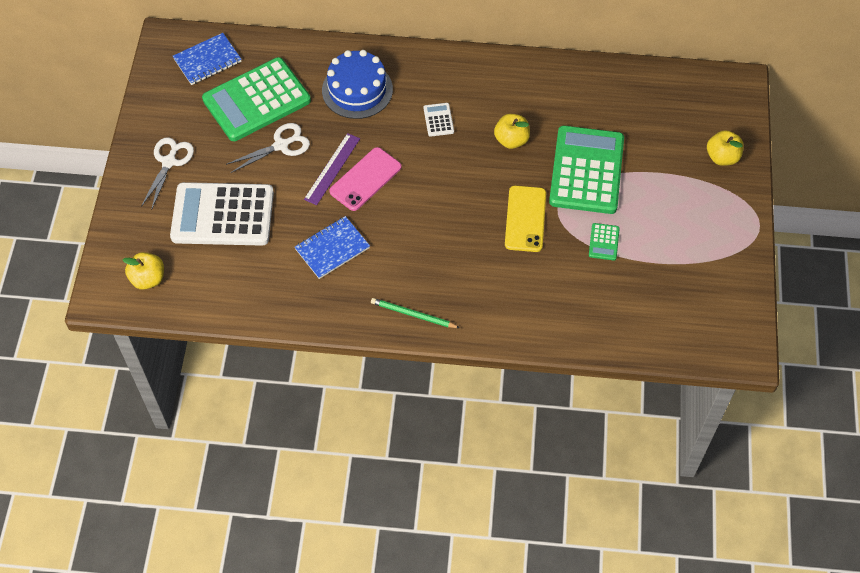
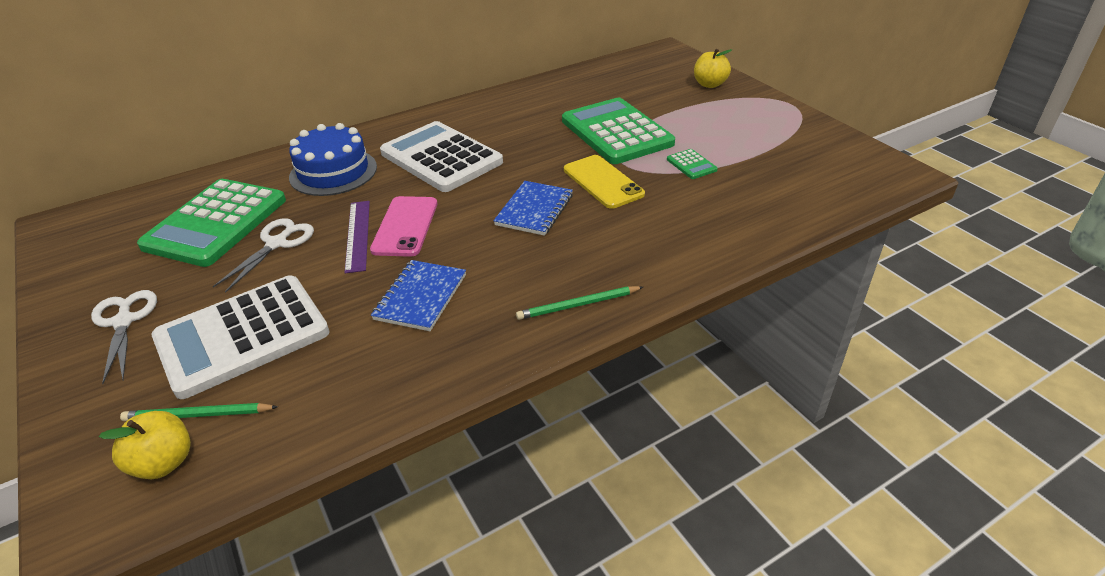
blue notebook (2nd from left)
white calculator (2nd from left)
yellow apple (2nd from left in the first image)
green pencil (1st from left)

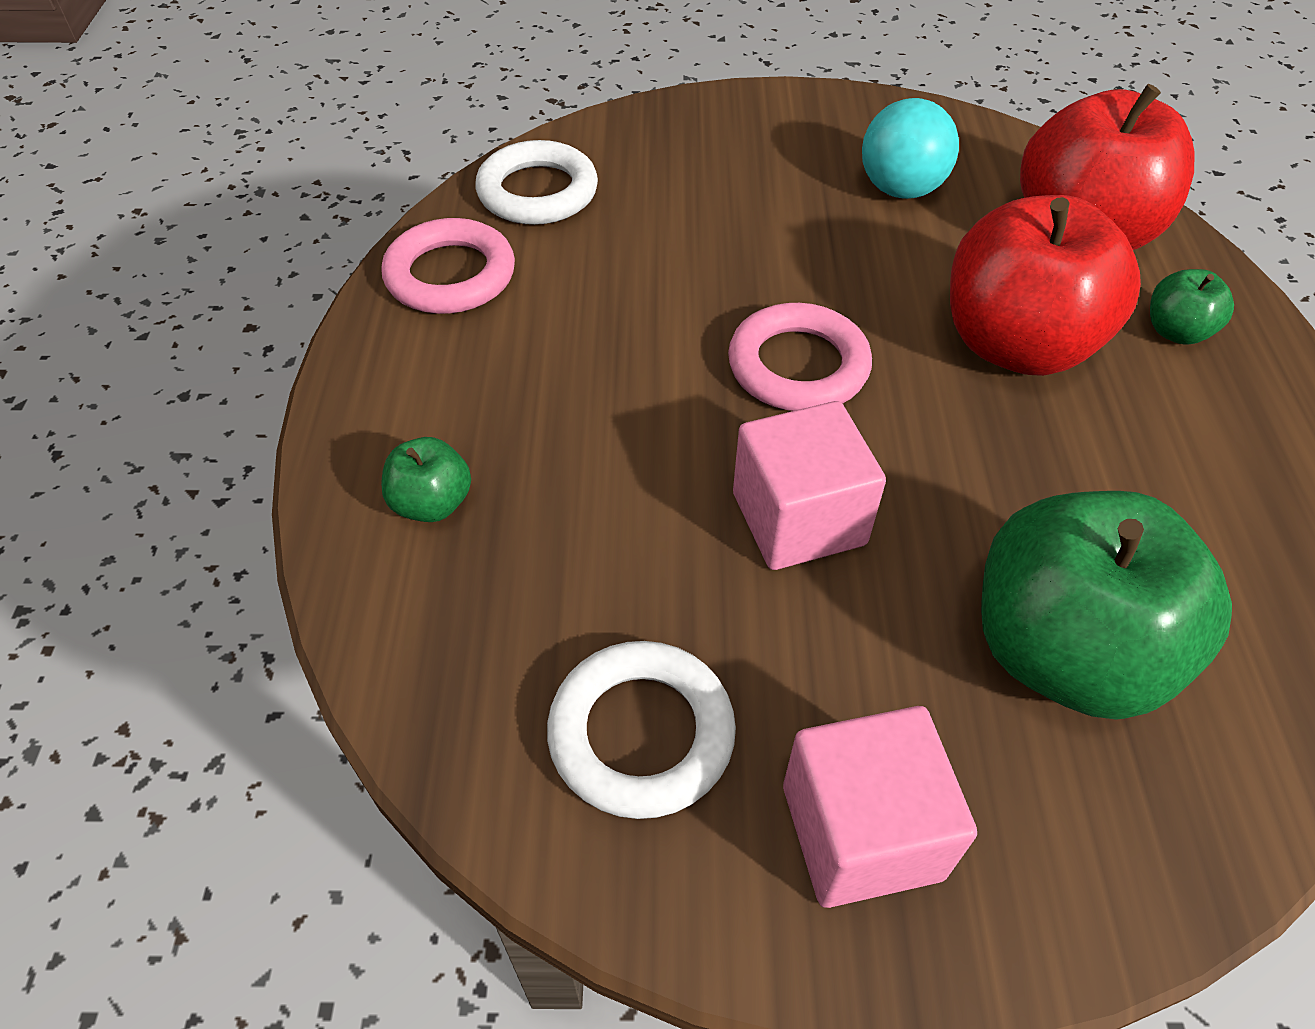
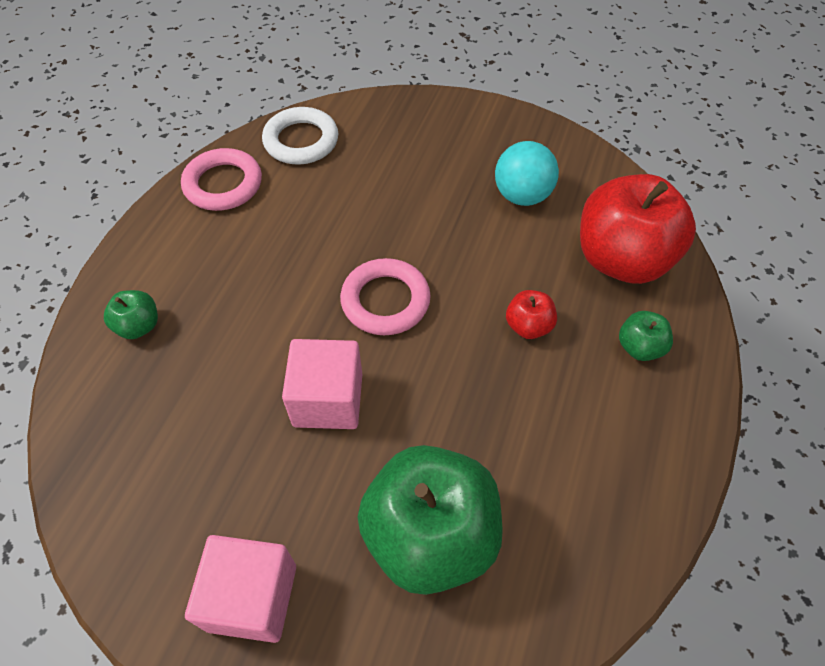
white ring (2nd from left in the first image)
red apple (1st from left)

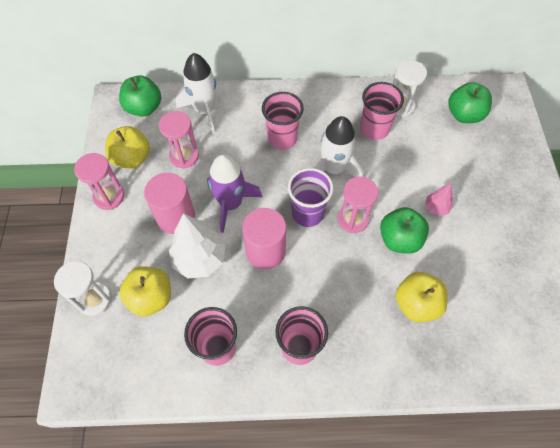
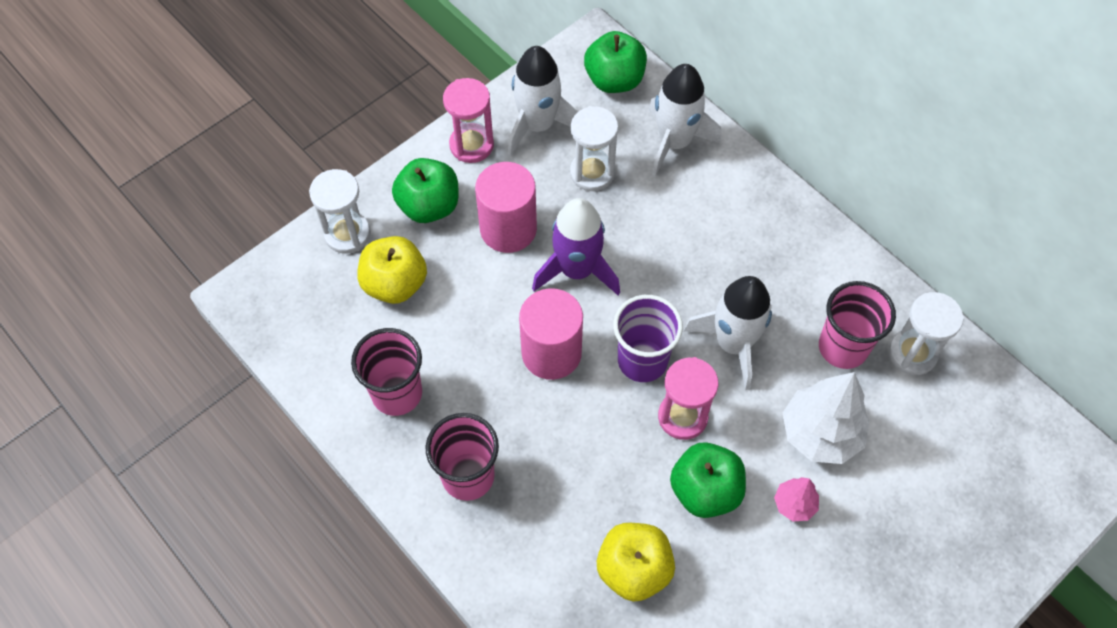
white rocket (1st from left)
white hourglass (2nd from left)
white tree
pink cup (2nd from left in the first image)
green apple (1st from left)

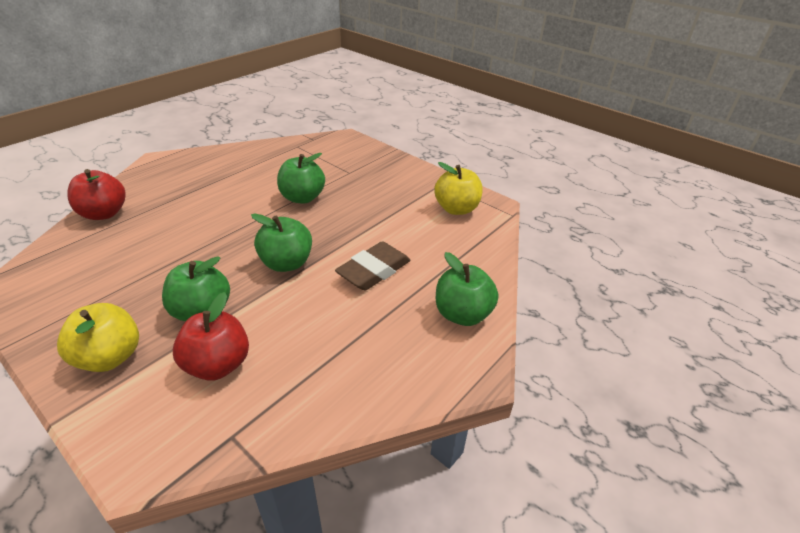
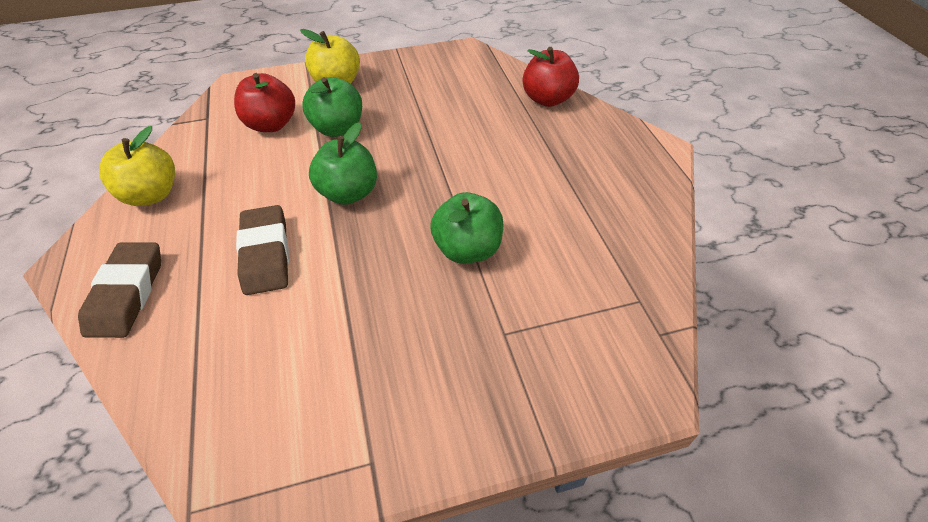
yellow apple (1st from left)
brown eraser (1st from left)

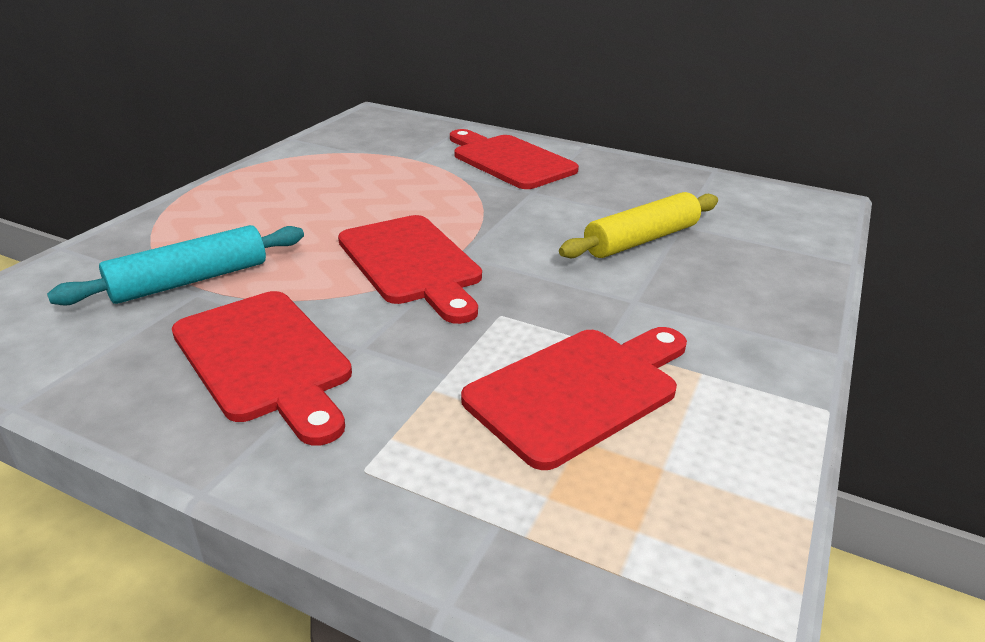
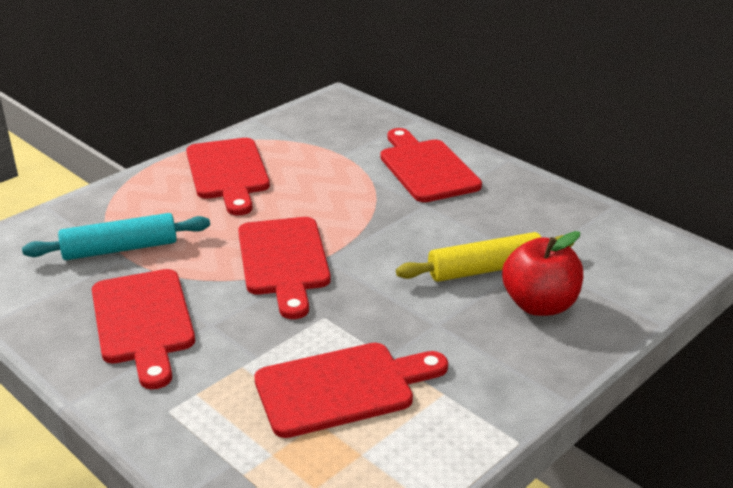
red cutting board (2nd from left)
red apple

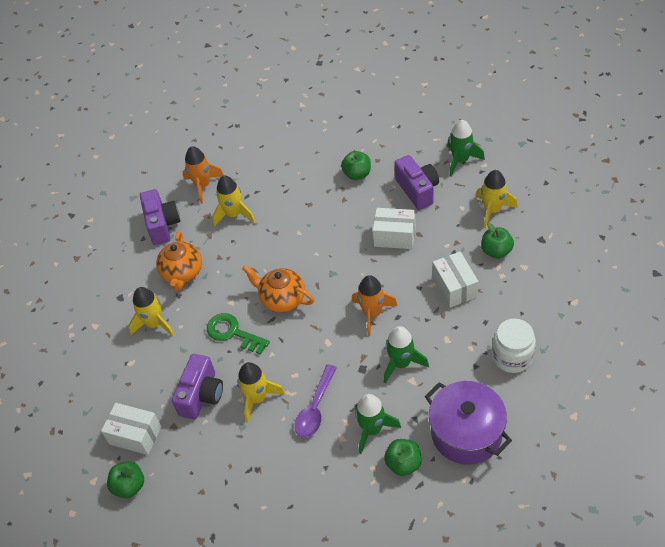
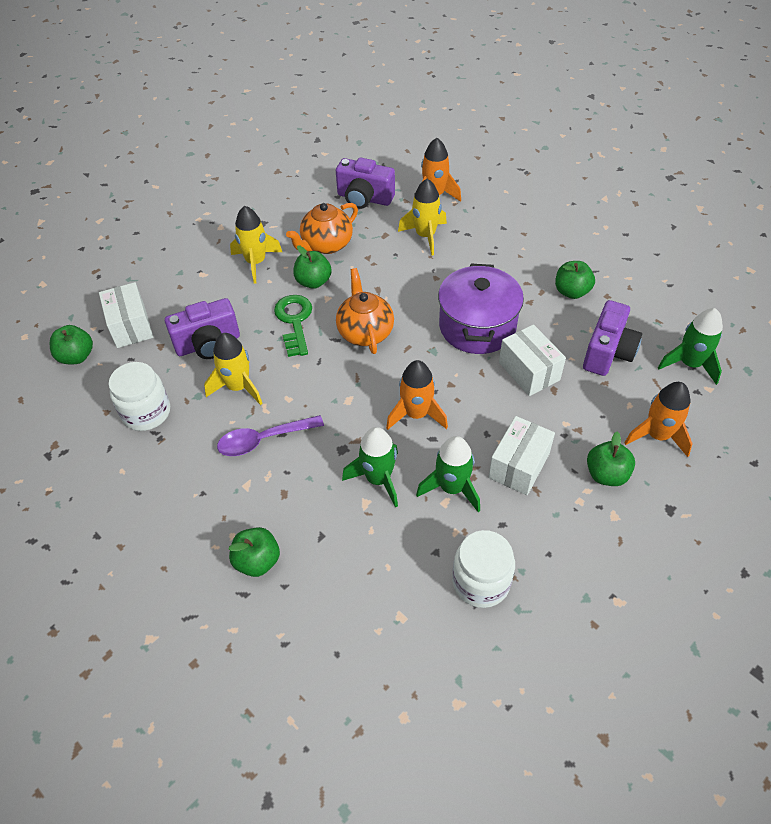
purple camera (2nd from left)
green rocket (2nd from left)
purple pot
orange rocket (3rd from left)
white jar (1st from left)
green apple (3rd from left)

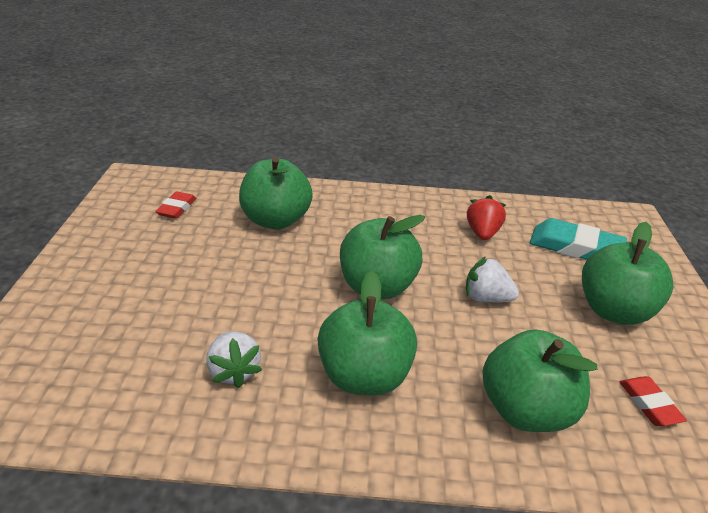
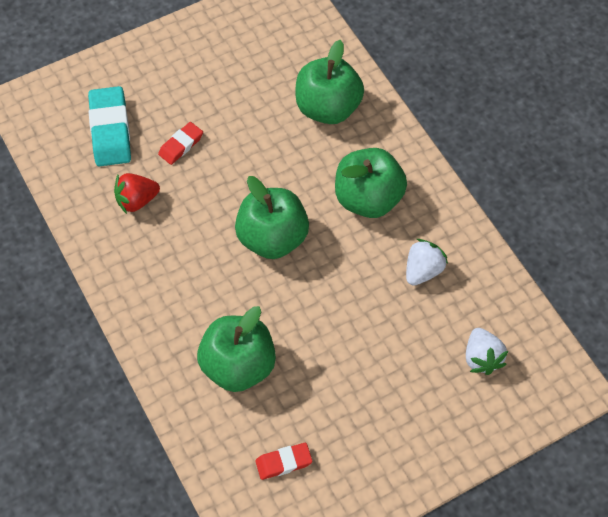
white strawberry (2nd from left)
green apple (5th from left in the first image)
red eraser (1st from left)

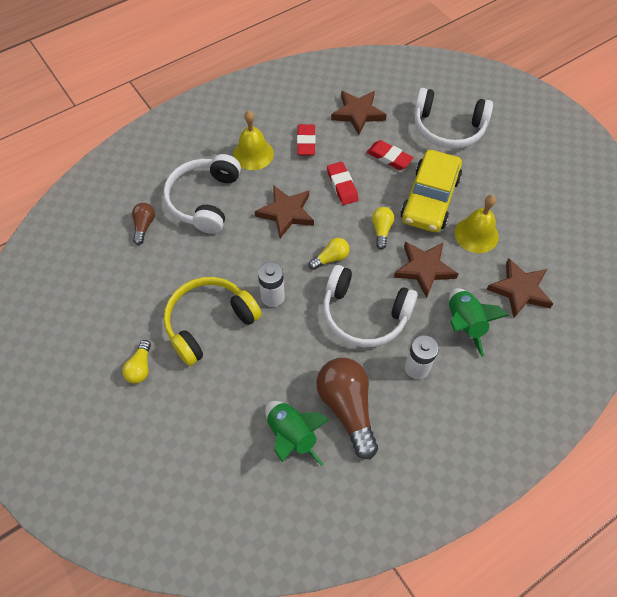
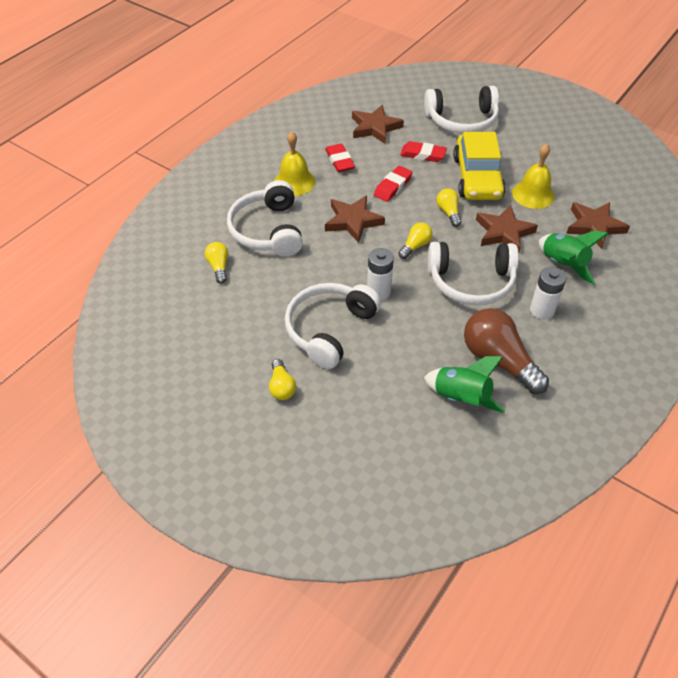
yellow light bulb (1st from left)
white headphones (2nd from left)
red eraser (2nd from left)

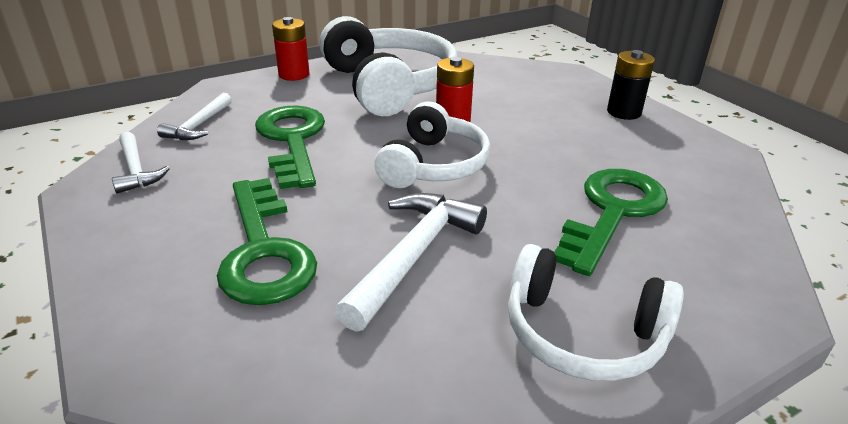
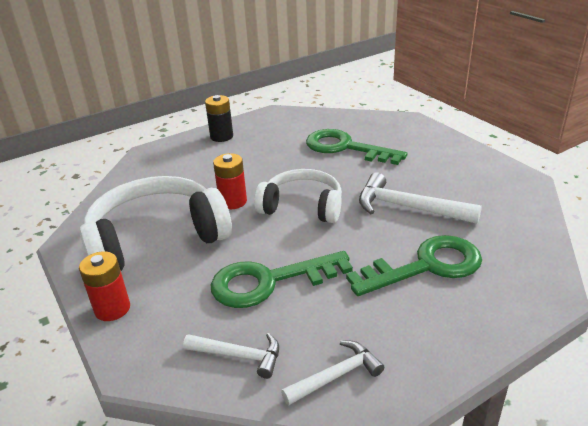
white headphones (3rd from left in the first image)

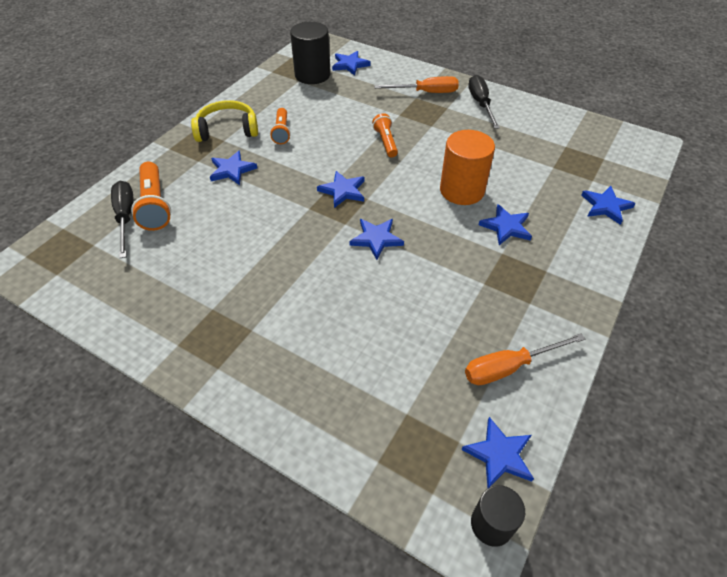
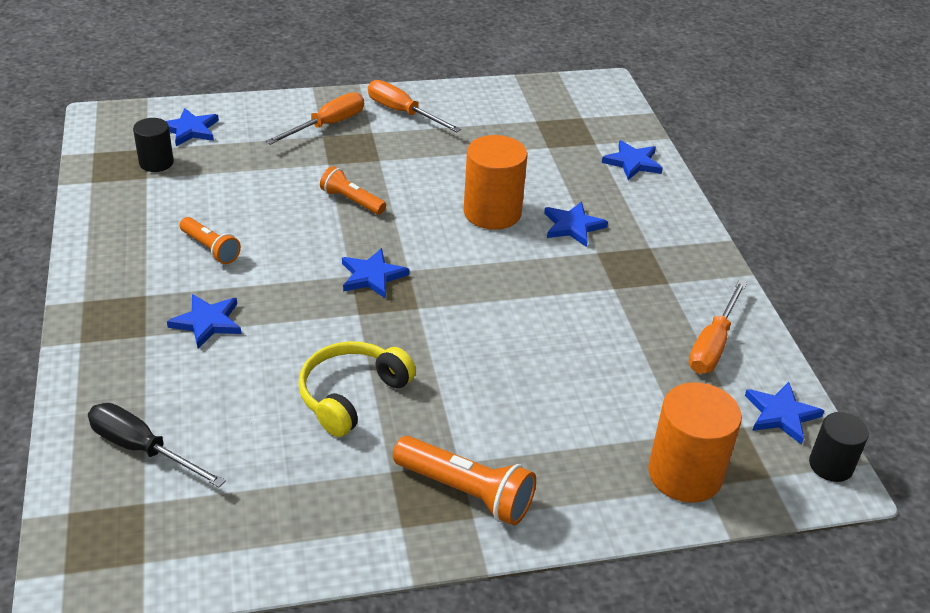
orange flashlight (3rd from left)
yellow headphones
black cylinder (1st from left)
blue star (4th from left in the first image)
orange screwdriver (2nd from left)
orange cylinder (2nd from left)

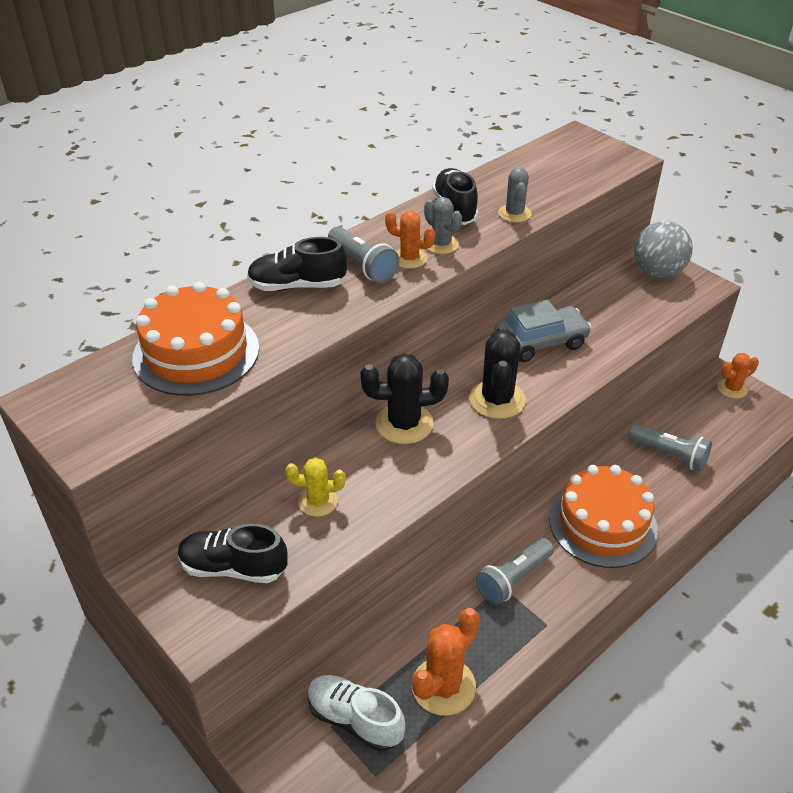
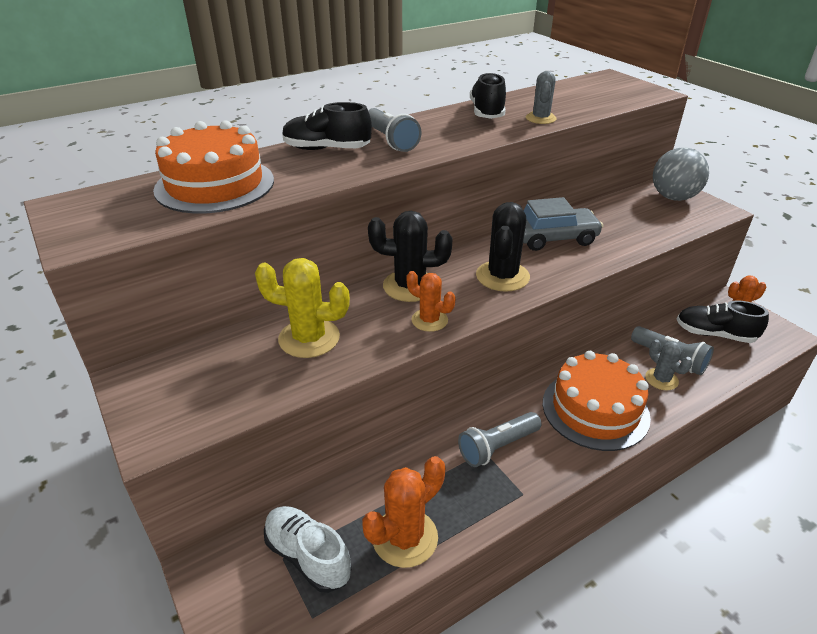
black shoe (3rd from left)
yellow cactus
orange cactus (2nd from left)
grey cactus (2nd from left)

